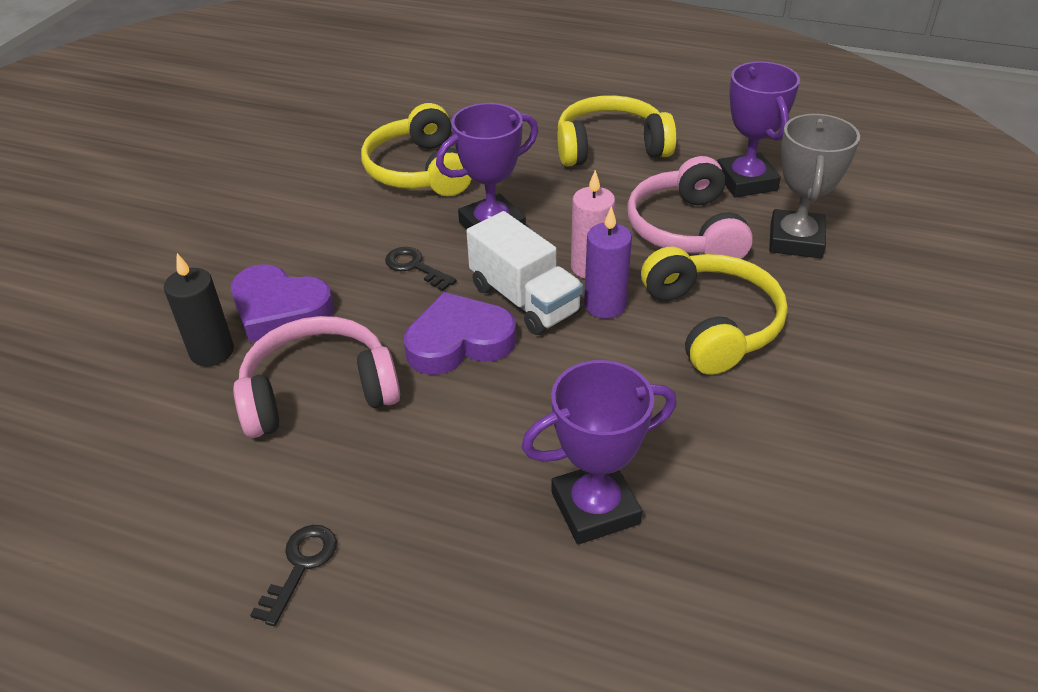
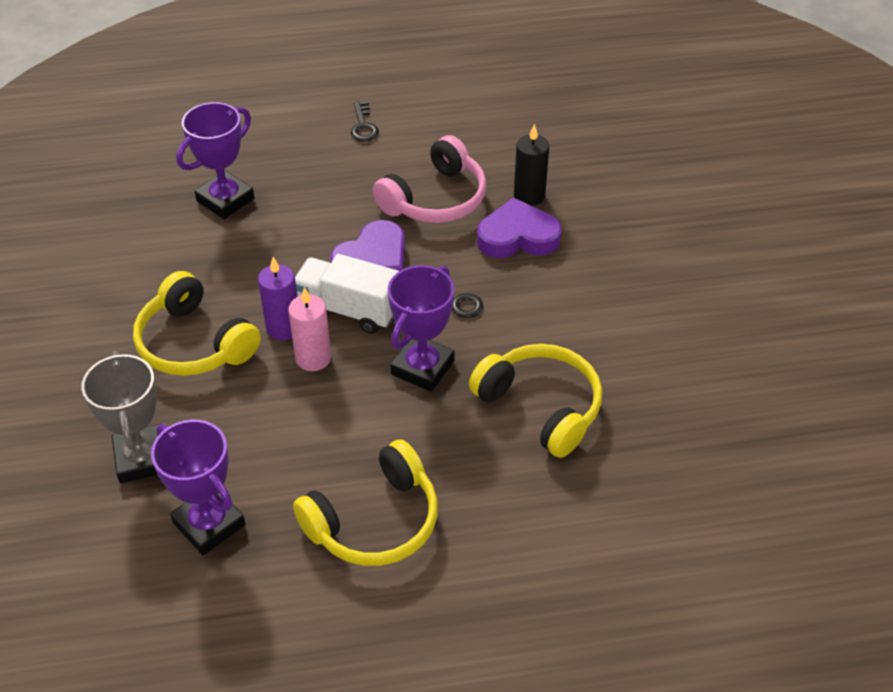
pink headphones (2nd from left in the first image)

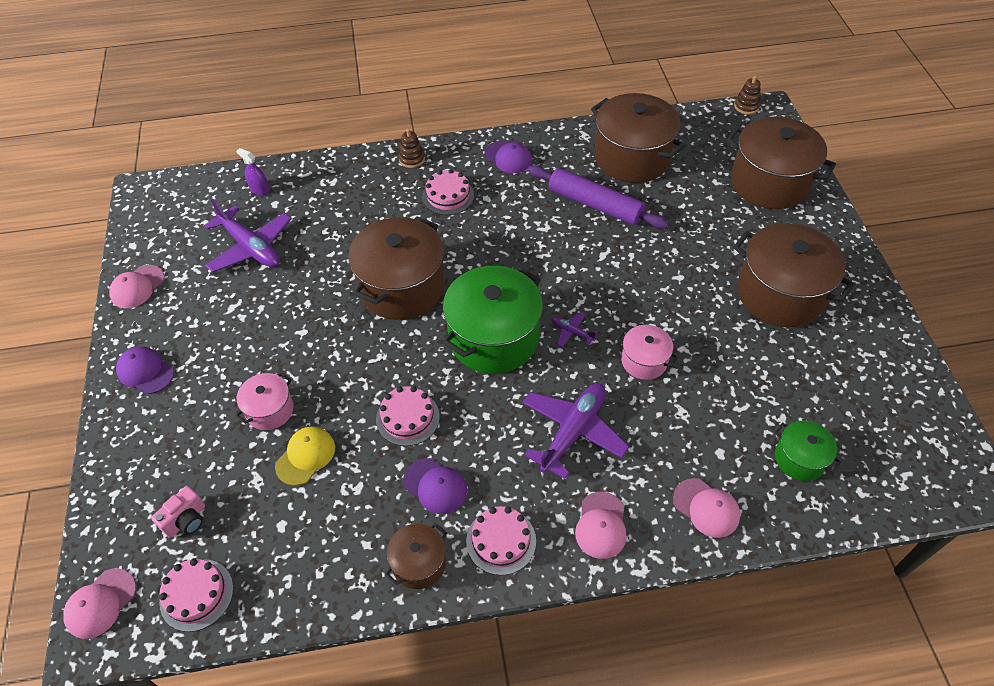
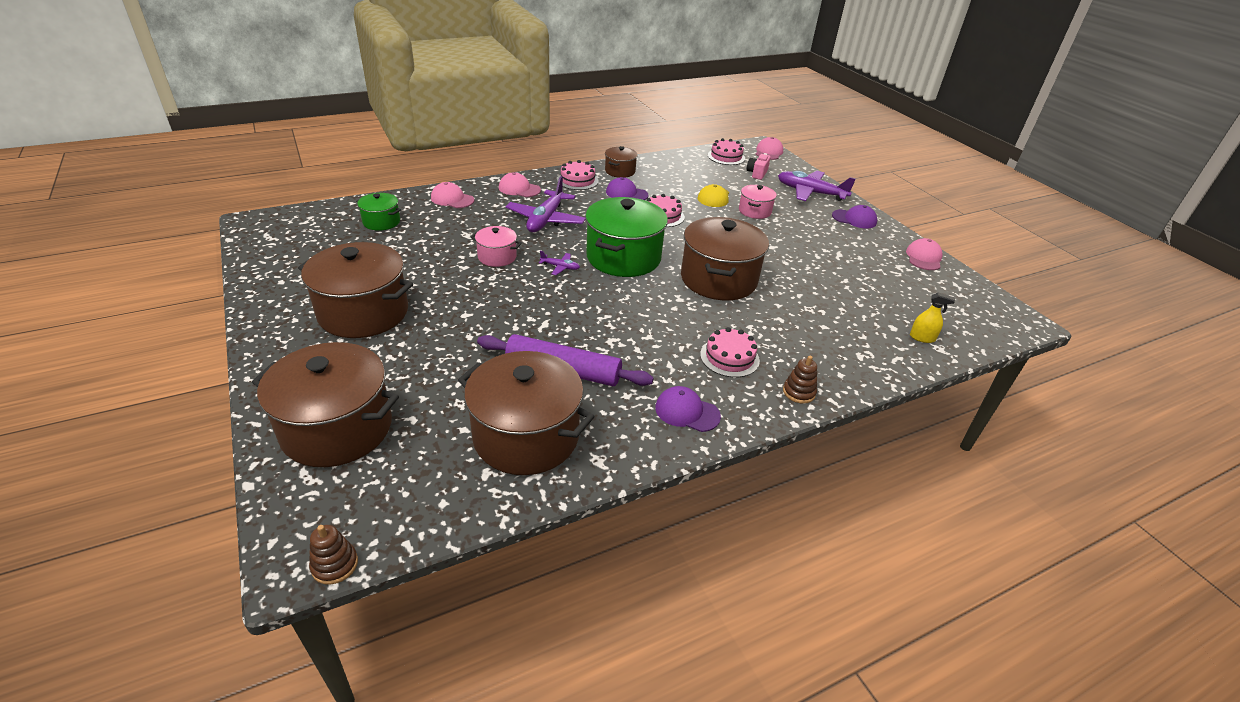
purple plane (3rd from left)
yellow spray bottle
pink cap (2nd from left)

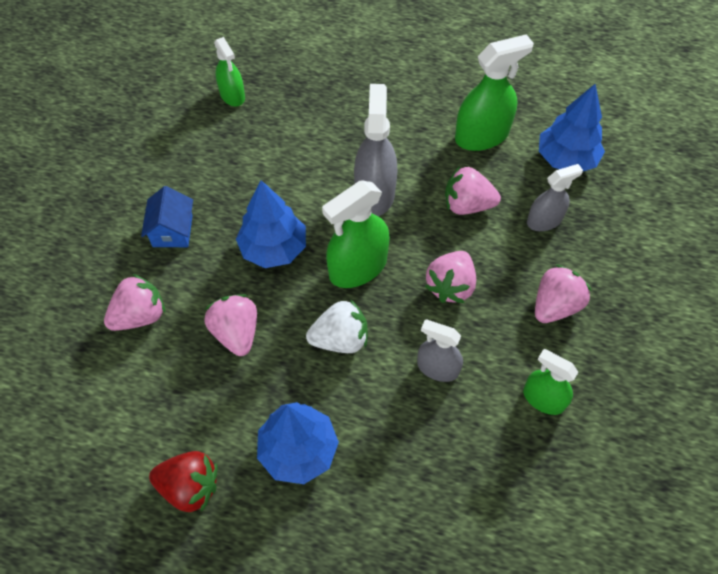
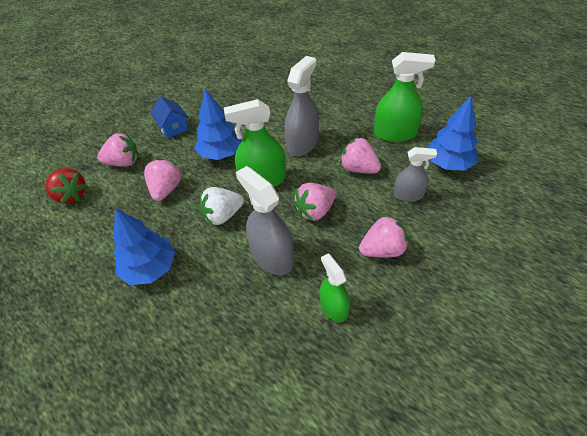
blue house
red strawberry
green spray bottle (1st from left in the first image)
white strawberry
grey spray bottle (1st from left)

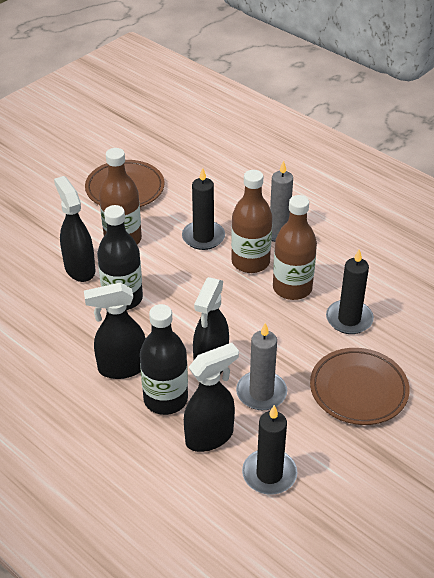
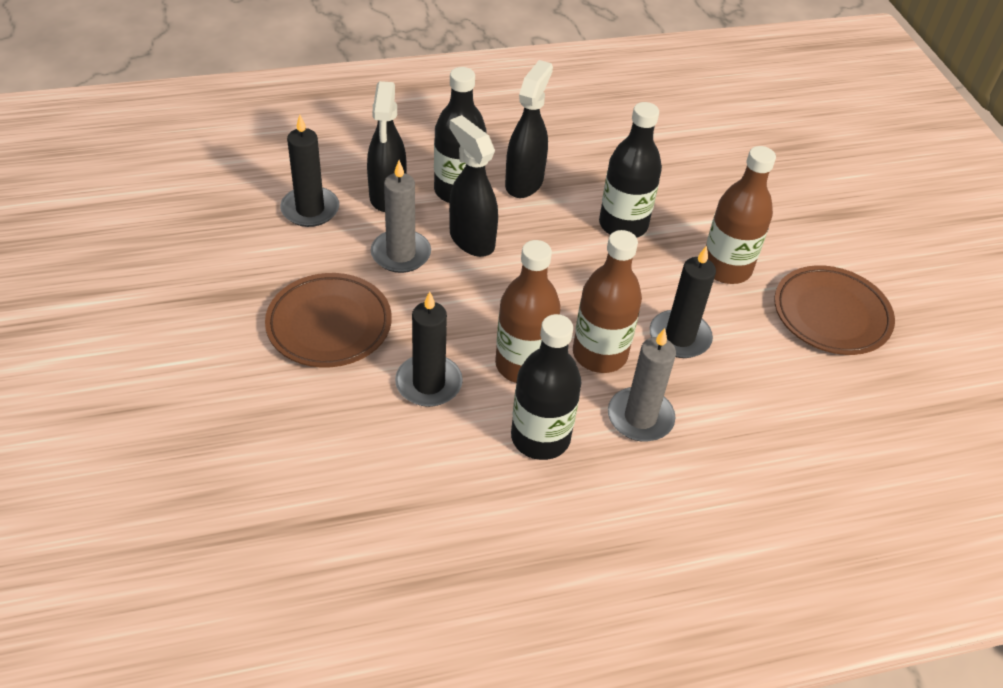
black spray bottle (1st from left in the first image)
black bottle (2nd from left)

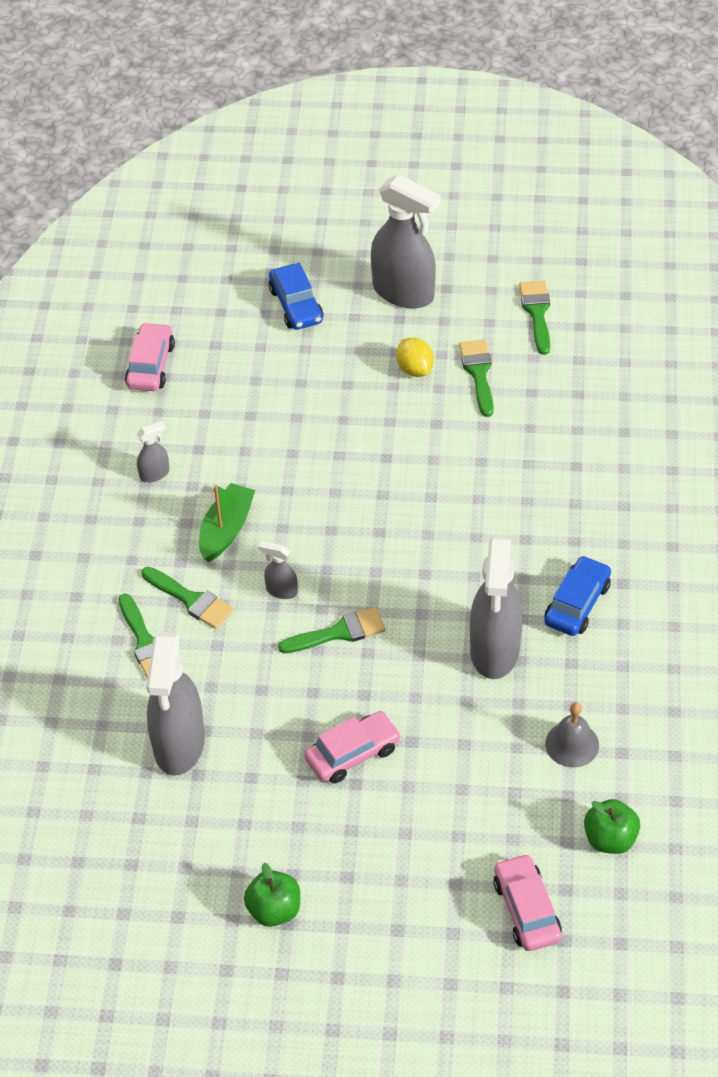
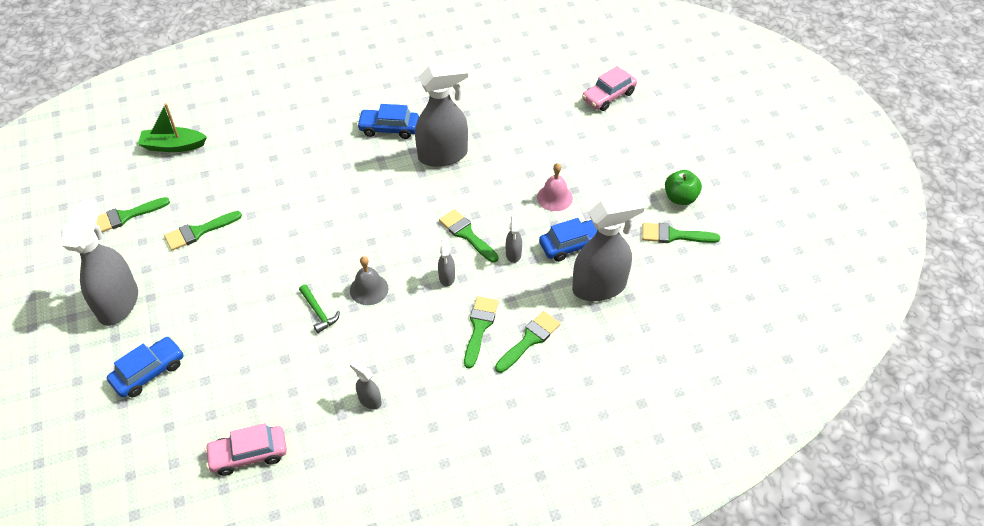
green boat
pink bell
yellow lemon
grey bell
green apple (2nd from left in the first image)
green hammer
grey spray bottle (5th from left)
blue car (3rd from left)
green brush (6th from left)

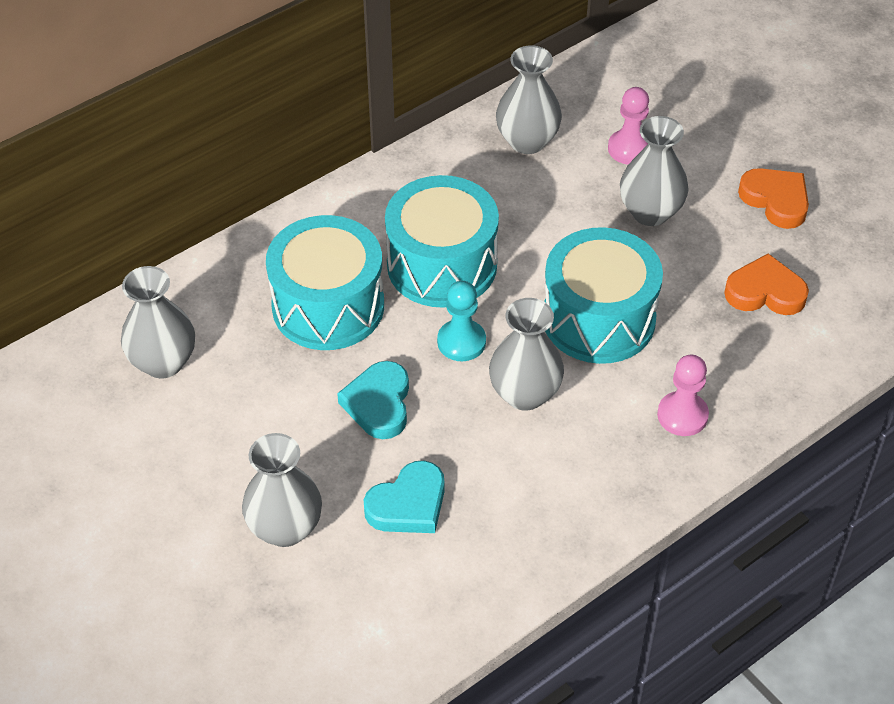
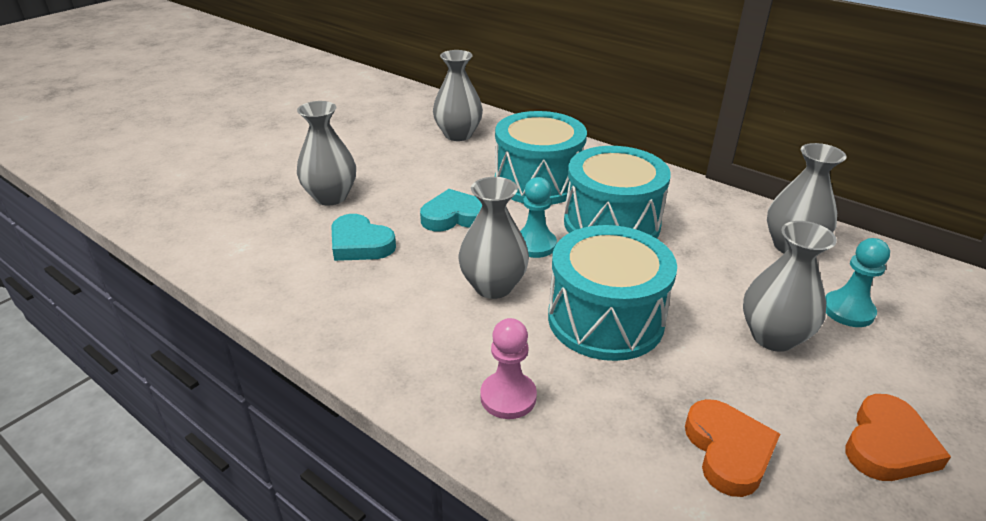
turquoise pawn (2nd from left)

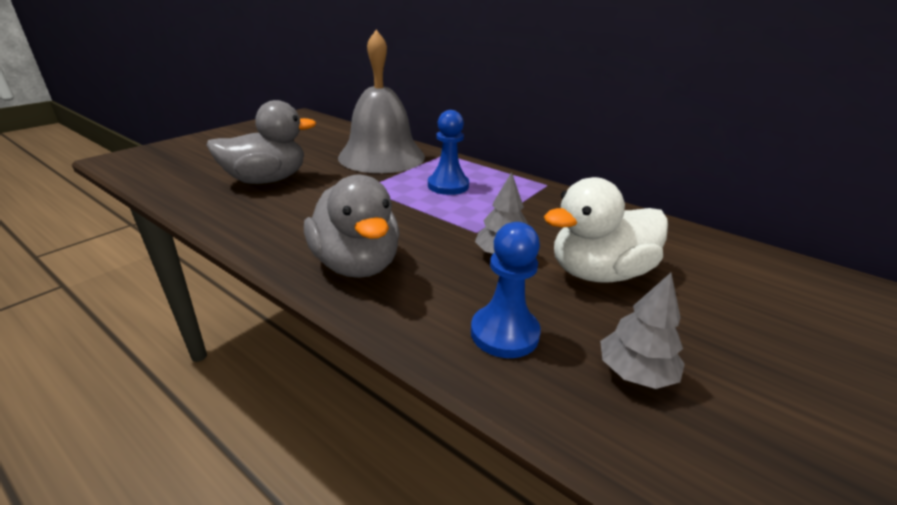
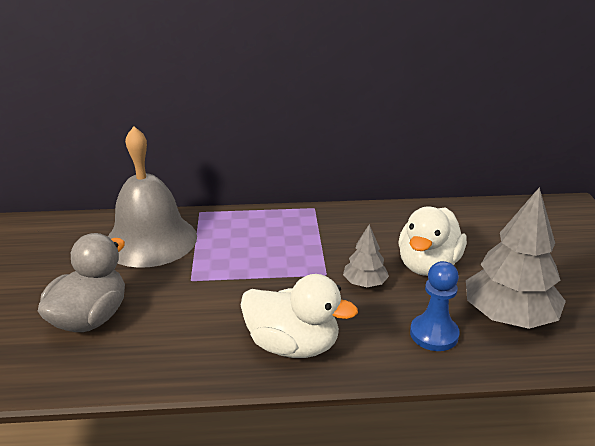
white duck (1st from left)
blue pawn (1st from left in the first image)
grey tree (2nd from left)

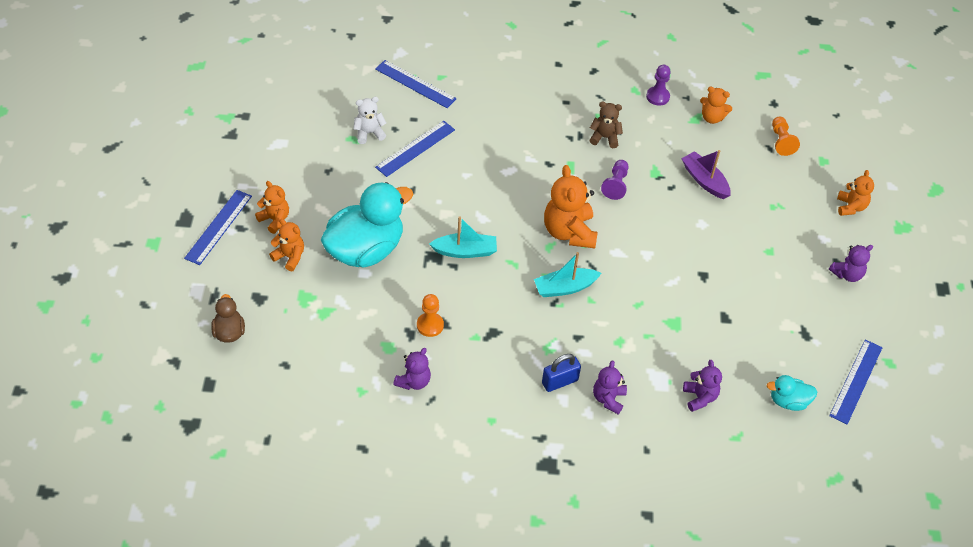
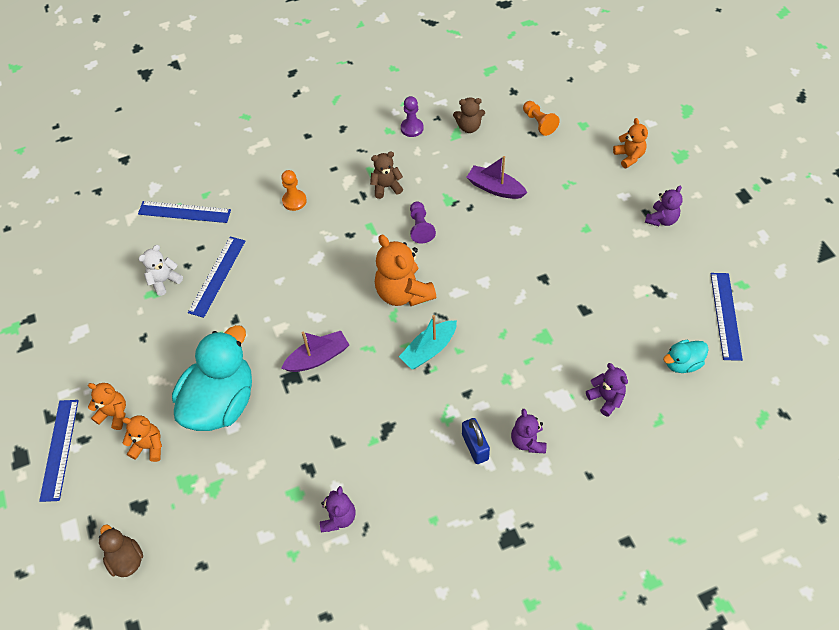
orange pawn (1st from left)
purple boat (1st from left)
blue padlock
brown teddy bear (2nd from left)

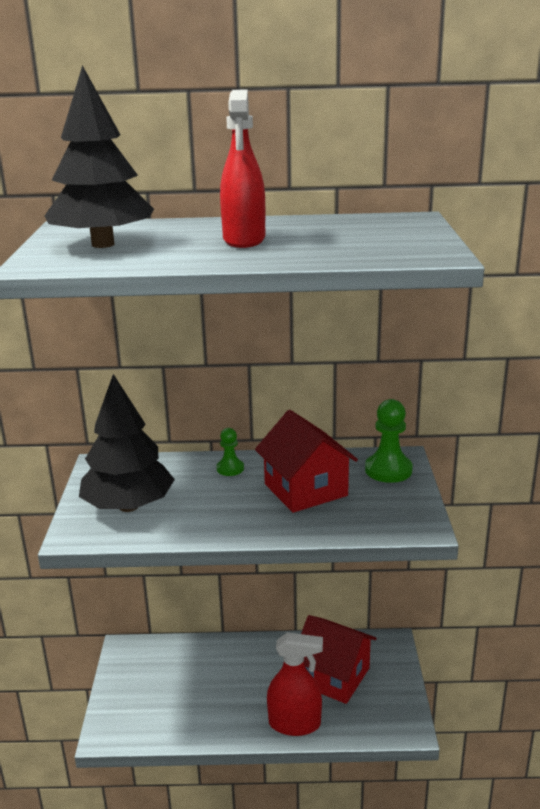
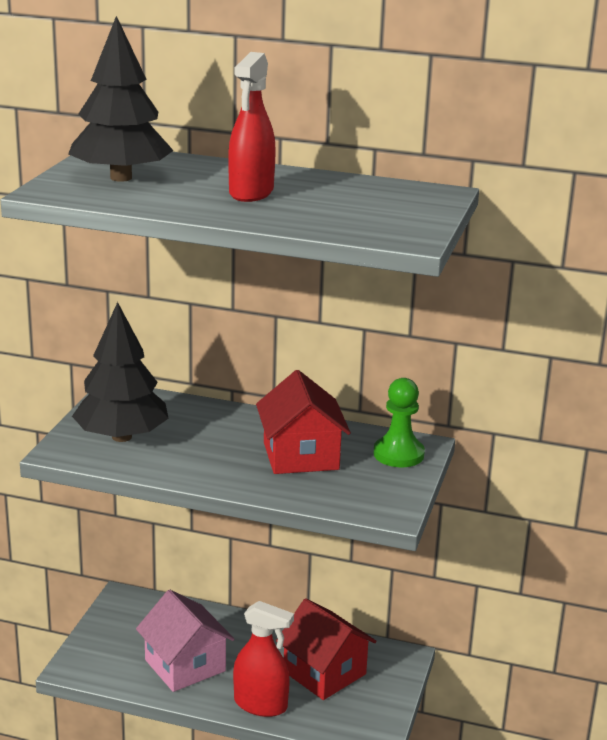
green pawn (1st from left in the first image)
pink house

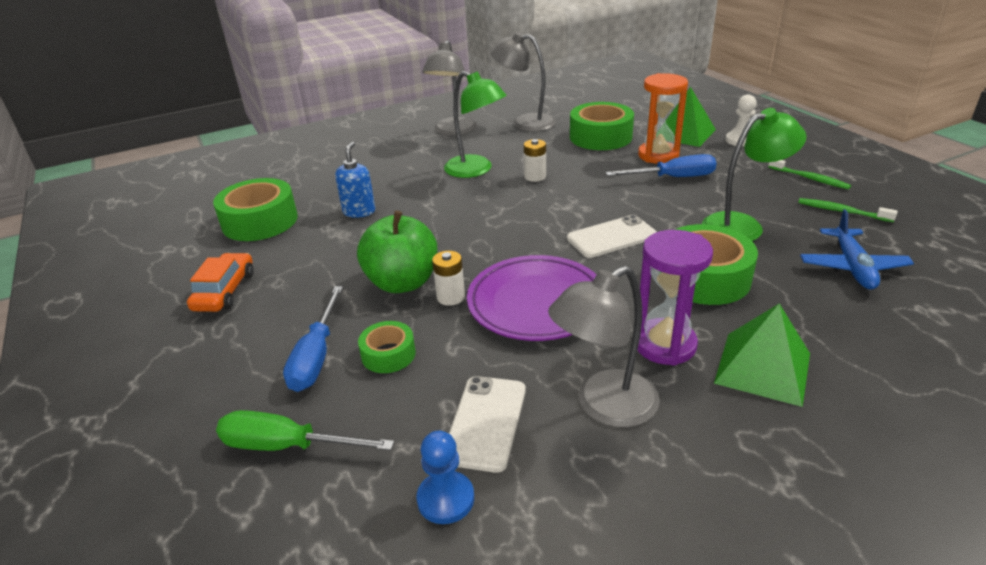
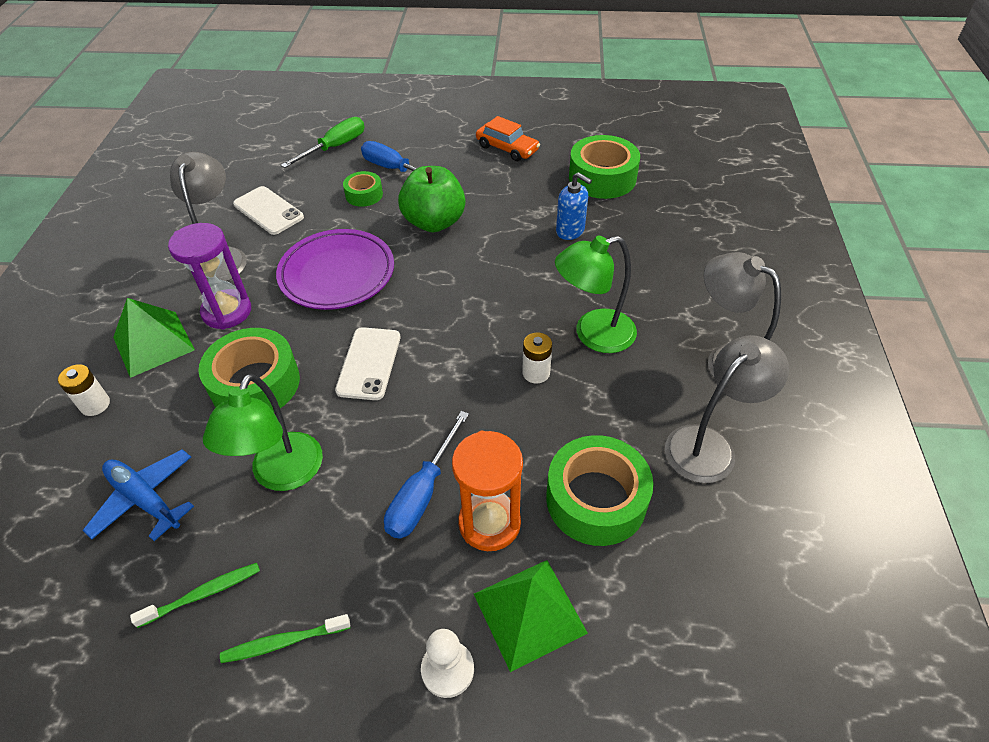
blue pawn
white battery (1st from left)

